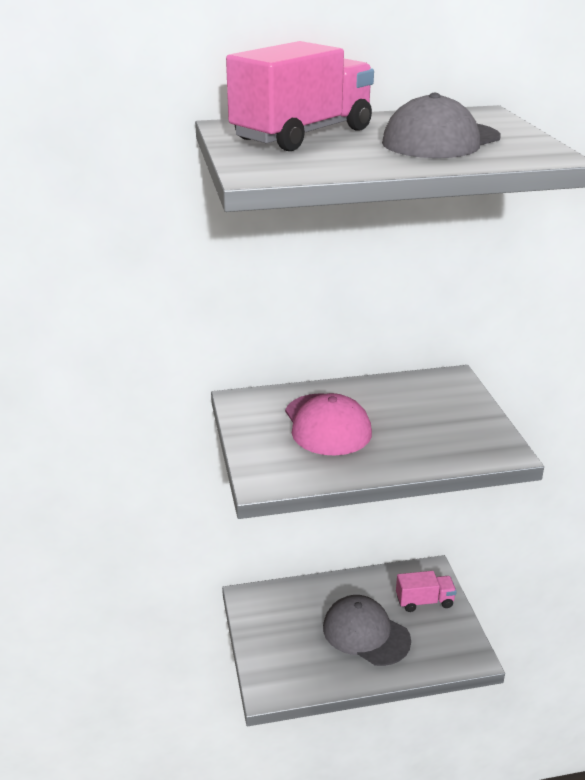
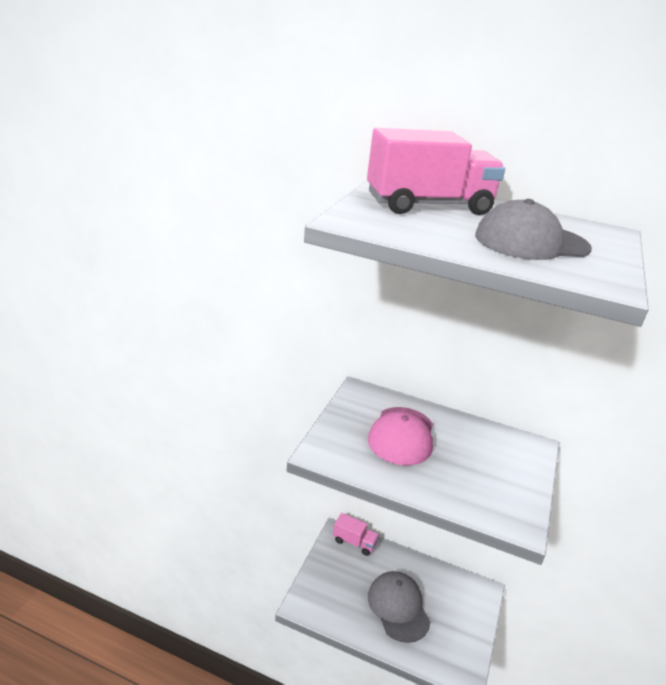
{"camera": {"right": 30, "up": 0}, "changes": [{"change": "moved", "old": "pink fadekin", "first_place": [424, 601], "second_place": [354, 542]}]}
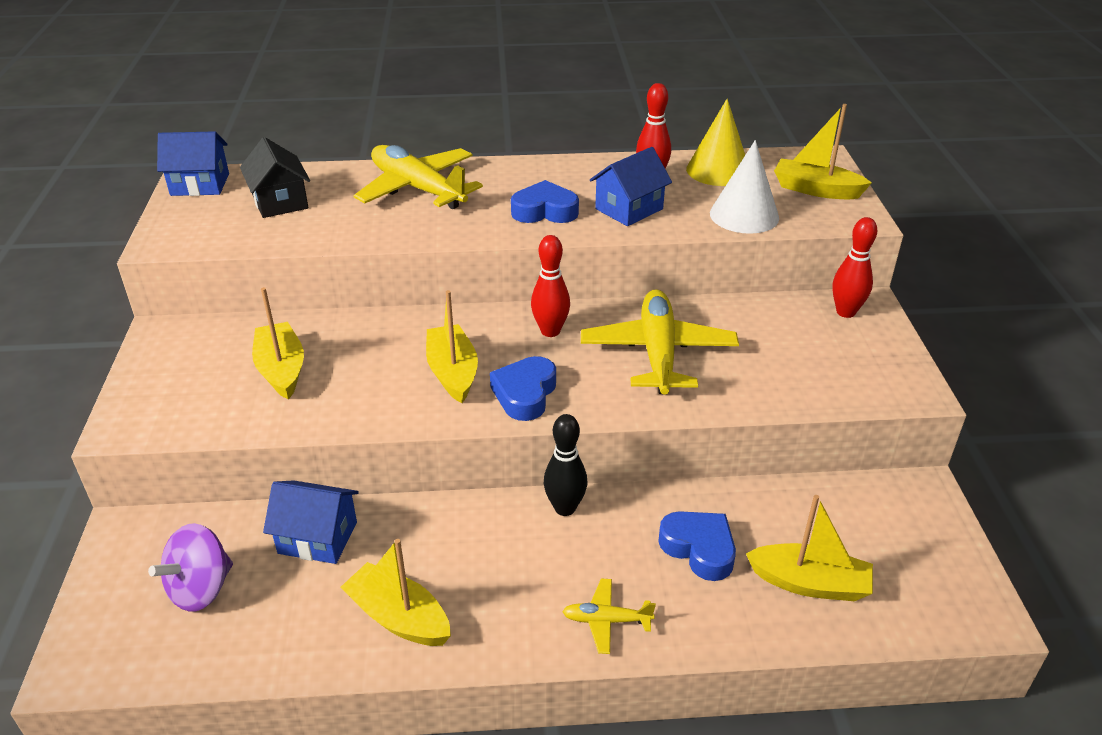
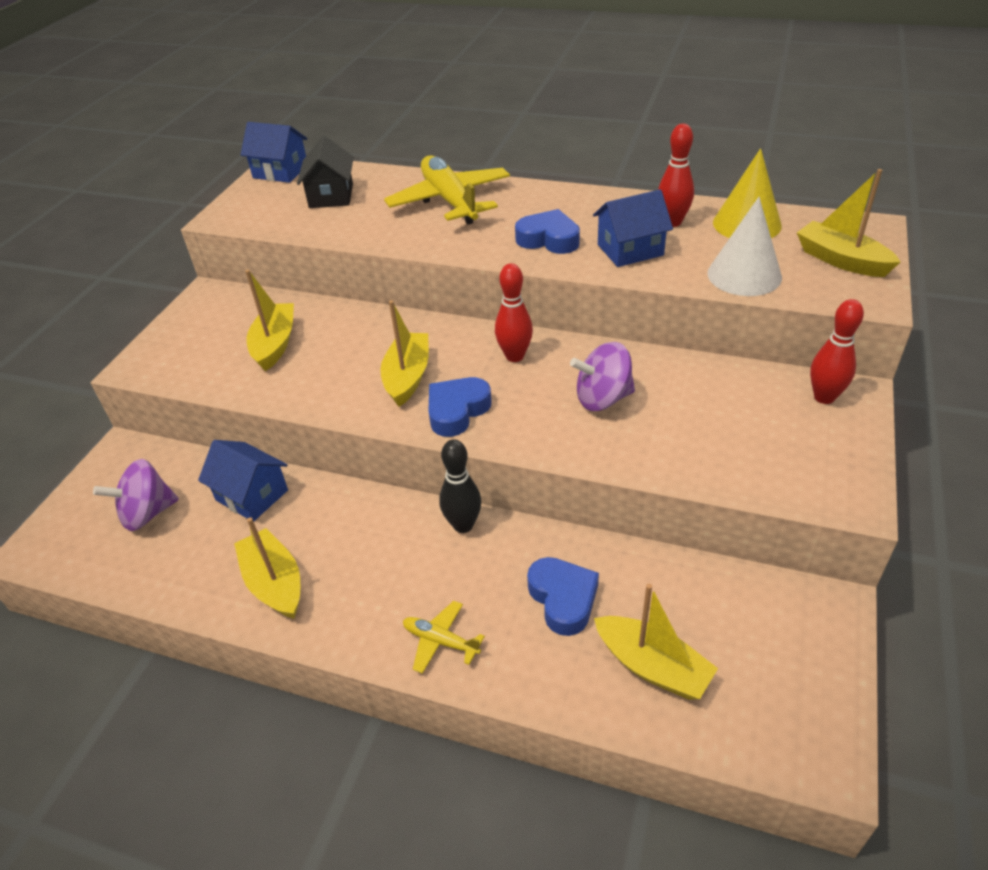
{"camera": {"right": 25, "up": 5}, "changes": [{"change": "replaced", "old": "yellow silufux", "new": "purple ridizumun", "first_place": [658, 353], "second_place": [602, 398]}]}
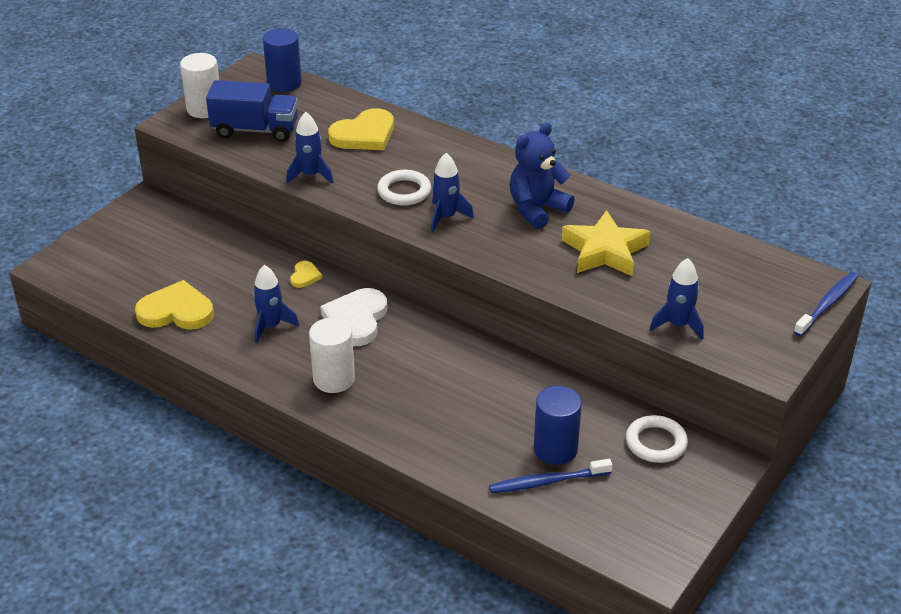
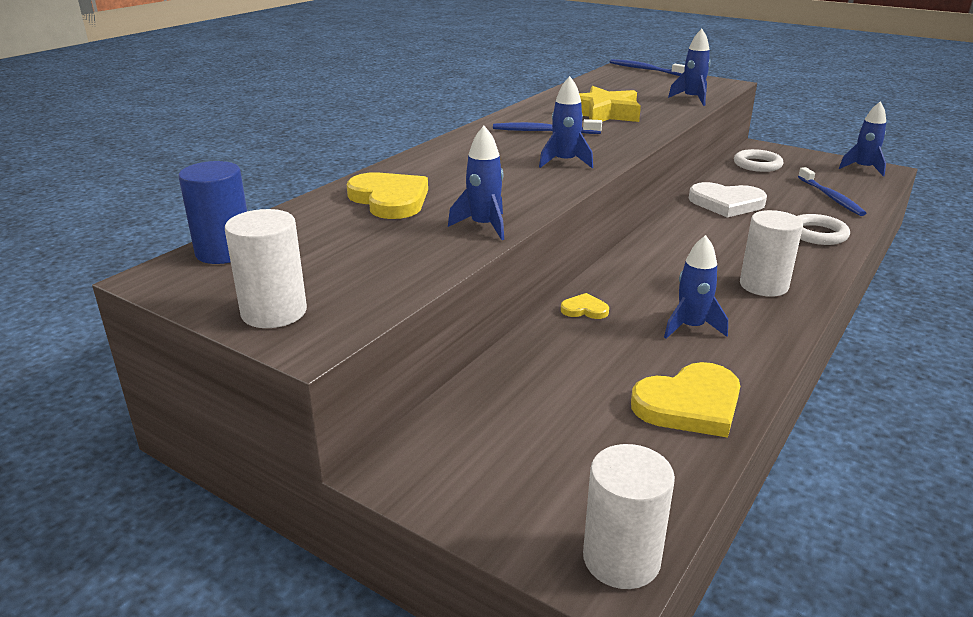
{"camera": {"right": -90, "up": -10}, "changes": [{"change": "removed", "old": "blue fadekin", "first_place": [255, 130]}, {"change": "replaced", "old": "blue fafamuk", "new": "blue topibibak", "first_place": [537, 209], "second_place": [543, 131]}, {"change": "moved", "old": "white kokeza", "first_place": [404, 191], "second_place": [817, 234]}, {"change": "turned", "old": "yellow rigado", "first_place": [176, 311], "second_place": [689, 404], "degrees": -120}, {"change": "moved", "old": "white rigado", "first_place": [356, 319], "second_place": [726, 203]}, {"change": "removed", "old": "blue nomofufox", "first_place": [555, 449]}, {"change": "added", "new": "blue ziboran", "second_place": [863, 168]}, {"change": "added", "new": "white nomofufox", "second_place": [621, 559]}]}
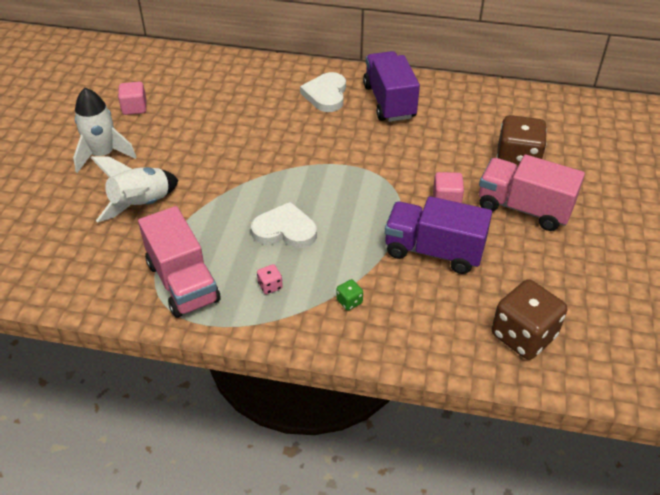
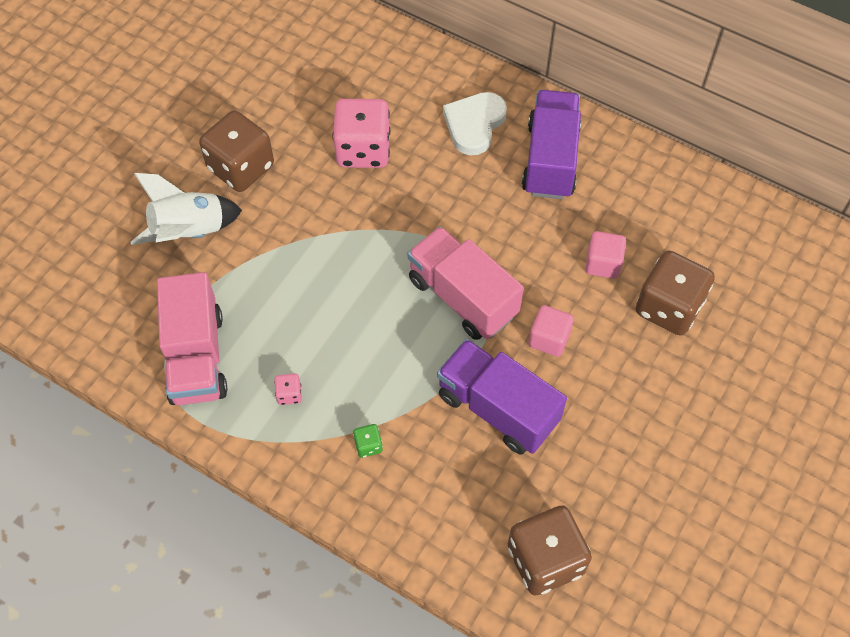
{"camera": {"right": 20, "up": 15}, "changes": [{"change": "moved", "old": "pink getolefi", "first_place": [134, 108], "second_place": [603, 263]}, {"change": "removed", "old": "white ziboran", "first_place": [103, 154]}, {"change": "moved", "old": "pink fadekin", "first_place": [523, 208], "second_place": [462, 297]}, {"change": "removed", "old": "white rigado", "first_place": [285, 230]}, {"change": "added", "new": "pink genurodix", "second_place": [363, 150]}, {"change": "added", "new": "brown genurodix", "second_place": [241, 167]}]}
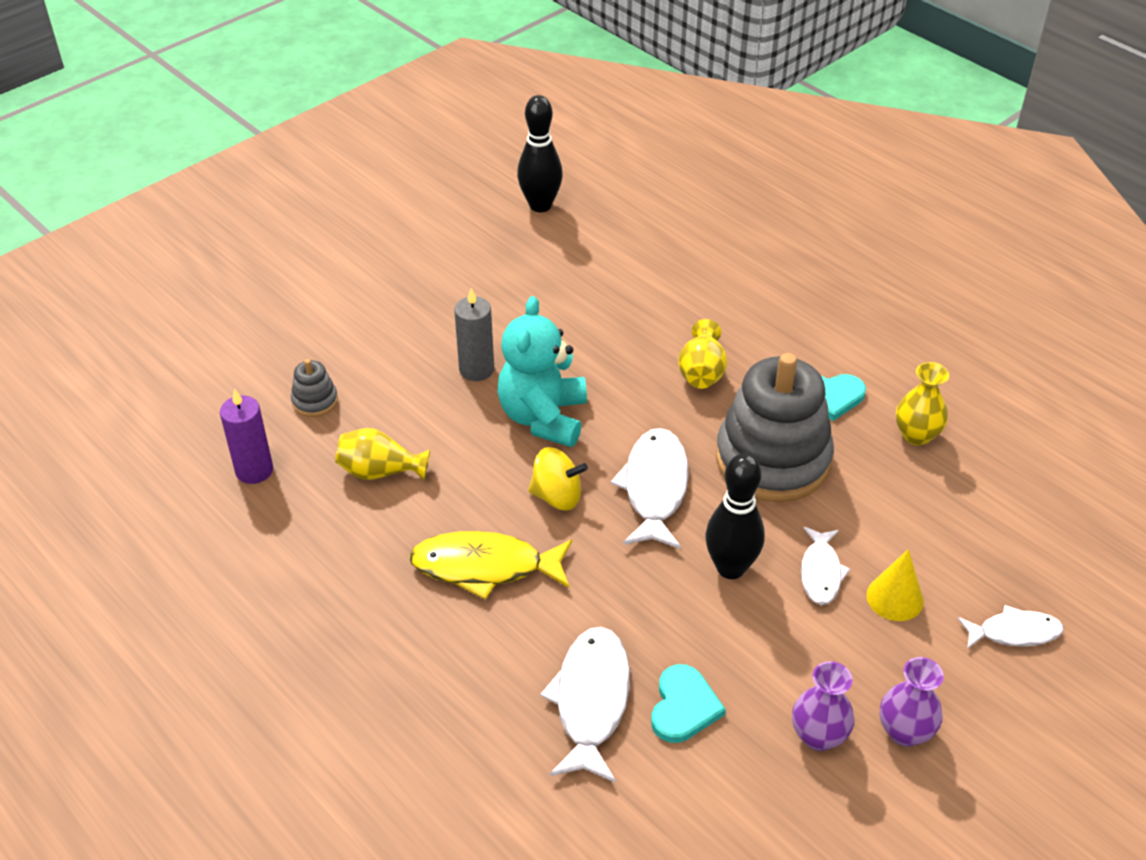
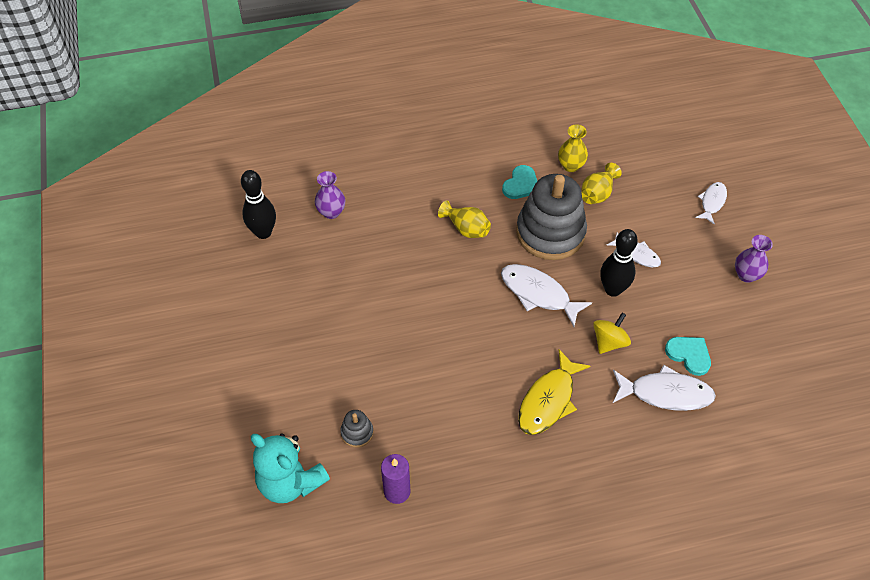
{"camera": {"right": -60, "up": 10}, "changes": [{"change": "removed", "old": "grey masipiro", "first_place": [476, 369]}, {"change": "moved", "old": "turquoise fafamuk", "first_place": [543, 417], "second_place": [290, 482]}, {"change": "moved", "old": "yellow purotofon", "first_place": [380, 472], "second_place": [597, 193]}, {"change": "moved", "old": "yellow ridizumun", "first_place": [557, 496], "second_place": [609, 342]}, {"change": "removed", "old": "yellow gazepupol", "first_place": [895, 598]}, {"change": "turned", "old": "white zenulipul", "first_place": [591, 701], "second_place": [665, 393], "degrees": 150}, {"change": "moved", "old": "purple purotofon", "first_place": [818, 736], "second_place": [331, 212]}]}
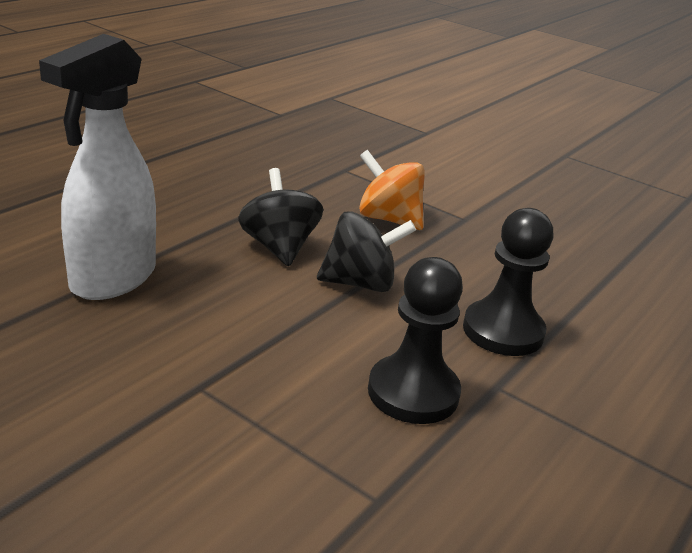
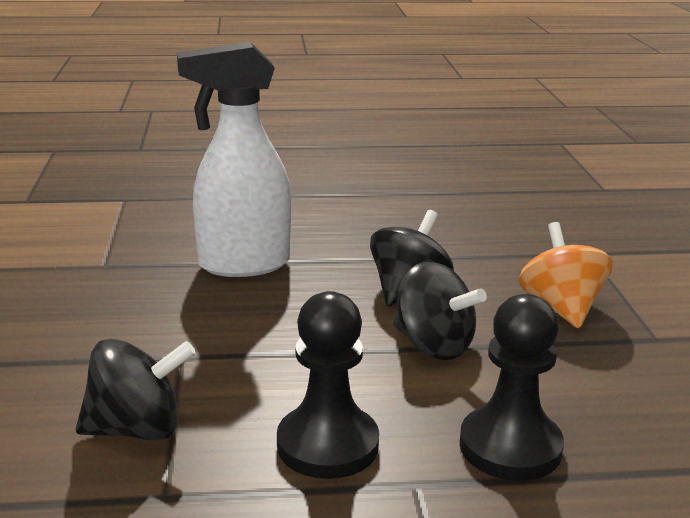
{"camera": {"right": 50, "up": -5}, "changes": [{"change": "added", "new": "black ridizumun", "second_place": [137, 429]}]}
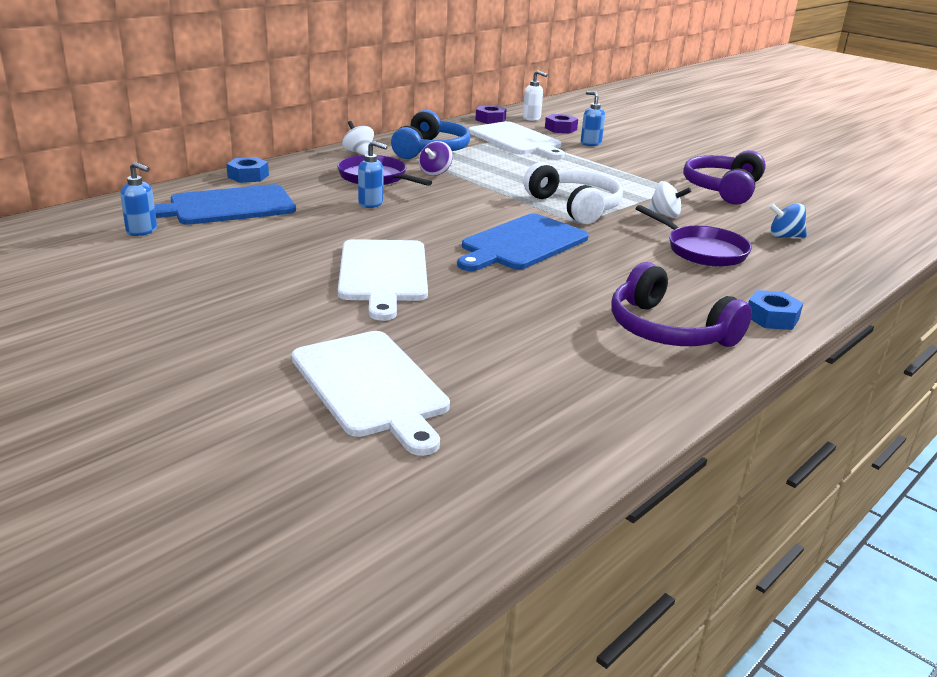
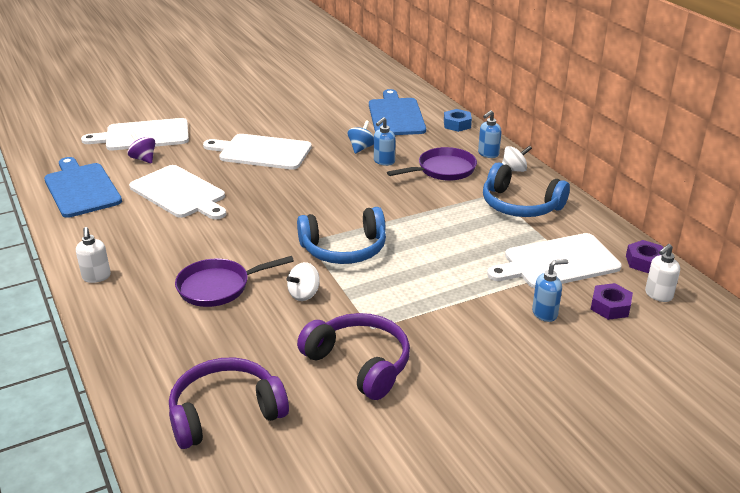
{"camera": {"right": 110, "up": 5}, "changes": [{"change": "moved", "old": "purple ridizumun", "first_place": [435, 173], "second_place": [143, 159]}, {"change": "moved", "old": "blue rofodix", "first_place": [142, 231], "second_place": [488, 154]}, {"change": "recoloured", "old": "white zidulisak", "new": "blue zidulisak", "first_place": [575, 206], "second_place": [344, 249]}, {"change": "moved", "old": "blue ridizumun", "first_place": [784, 236], "second_place": [361, 148]}, {"change": "moved", "old": "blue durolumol", "first_place": [521, 244], "second_place": [81, 188]}, {"change": "moved", "old": "purple zidulisak", "first_place": [668, 330], "second_place": [225, 413]}, {"change": "replaced", "old": "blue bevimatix", "new": "white rofodix", "first_place": [772, 317], "second_place": [96, 277]}, {"change": "added", "new": "white durolumol", "second_place": [179, 193]}]}
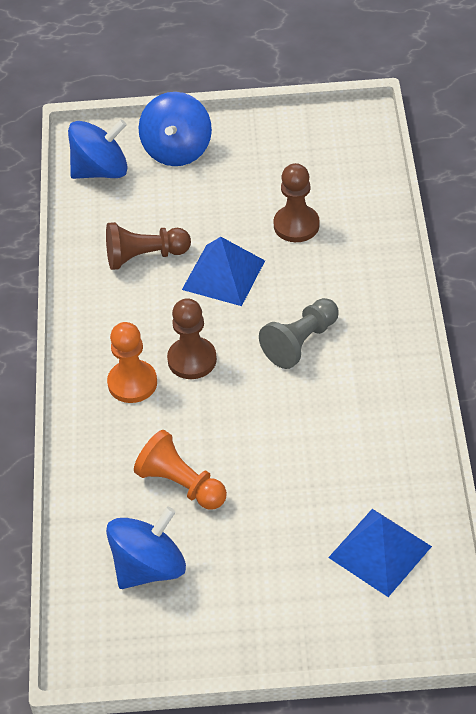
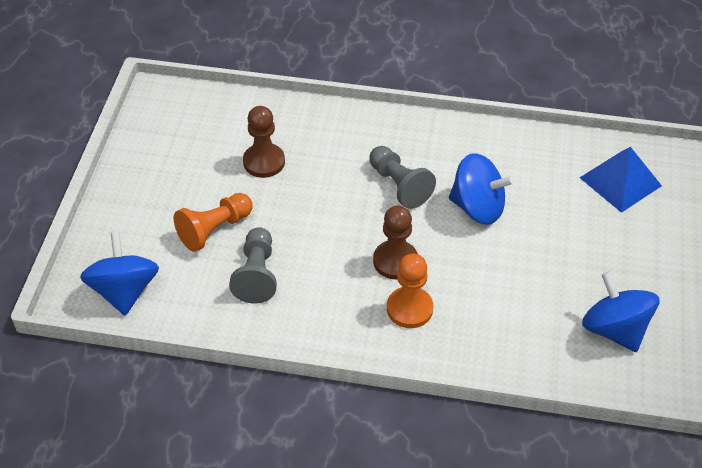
{"camera": {"right": -80, "up": 0}, "changes": [{"change": "moved", "old": "blue ridizumun", "first_place": [177, 150], "second_place": [477, 207]}, {"change": "recoloured", "old": "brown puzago", "new": "grey puzago", "first_place": [144, 256], "second_place": [256, 275]}, {"change": "removed", "old": "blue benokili", "first_place": [223, 275]}, {"change": "moved", "old": "orange puzago", "first_place": [181, 484], "second_place": [214, 229]}]}
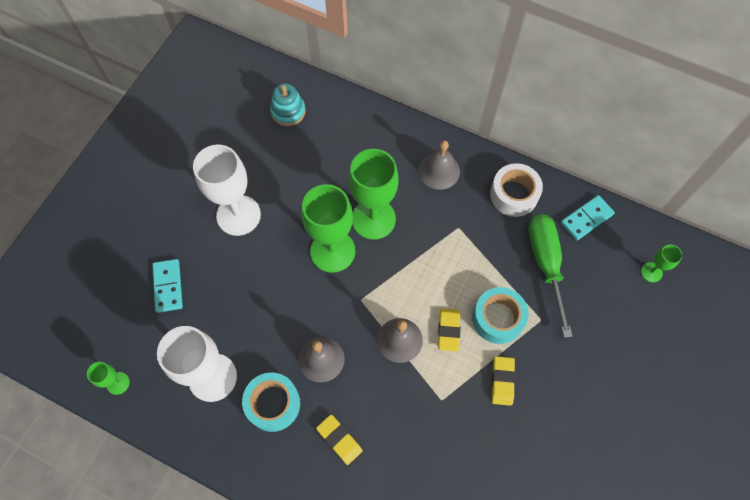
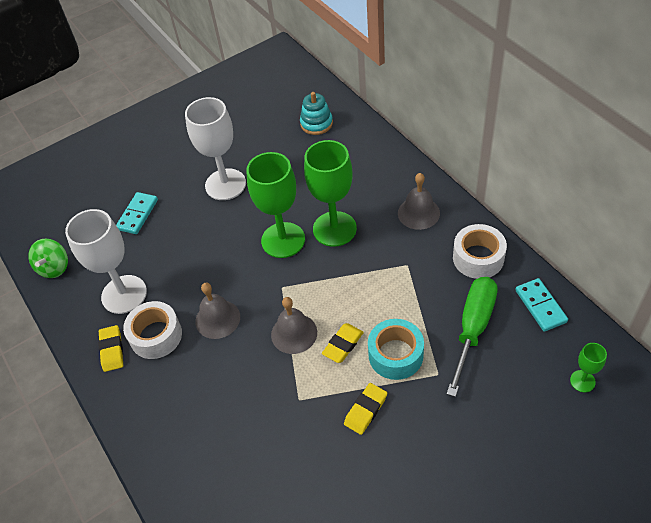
{"camera": {"right": 35, "up": -15}, "changes": [{"change": "turned", "old": "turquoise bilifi", "first_place": [586, 219], "second_place": [540, 306], "degrees": 75}, {"change": "replaced", "old": "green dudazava", "new": "green ridizumun", "first_place": [118, 383], "second_place": [54, 268]}, {"change": "recoloured", "old": "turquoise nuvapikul", "new": "white nuvapikul", "first_place": [273, 404], "second_place": [156, 336]}, {"change": "moved", "old": "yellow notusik", "first_place": [339, 440], "second_place": [112, 350]}]}
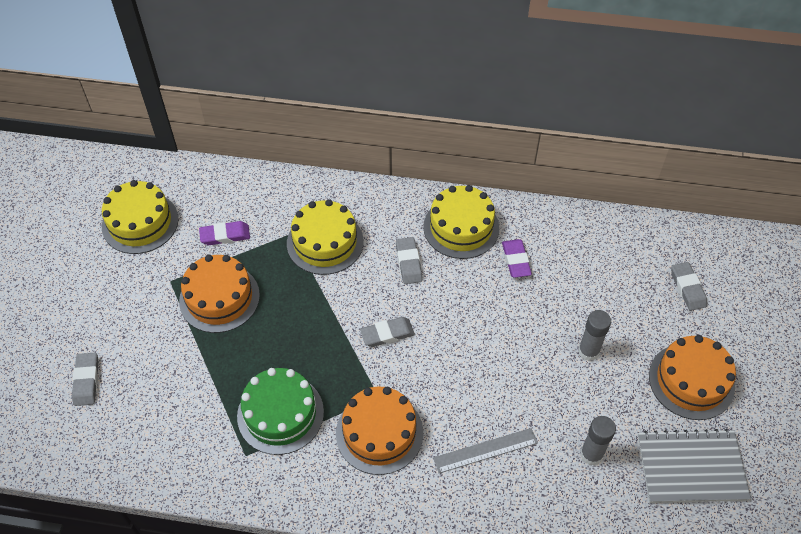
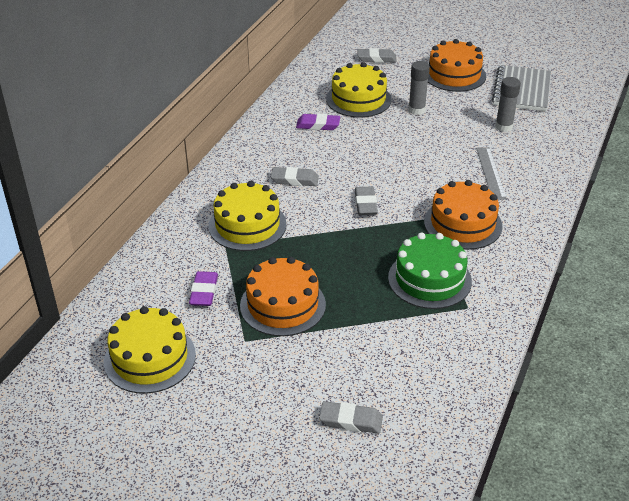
{"camera": {"right": -75, "up": -15}, "changes": [{"change": "moved", "old": "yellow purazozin", "first_place": [461, 227], "second_place": [358, 99]}]}
